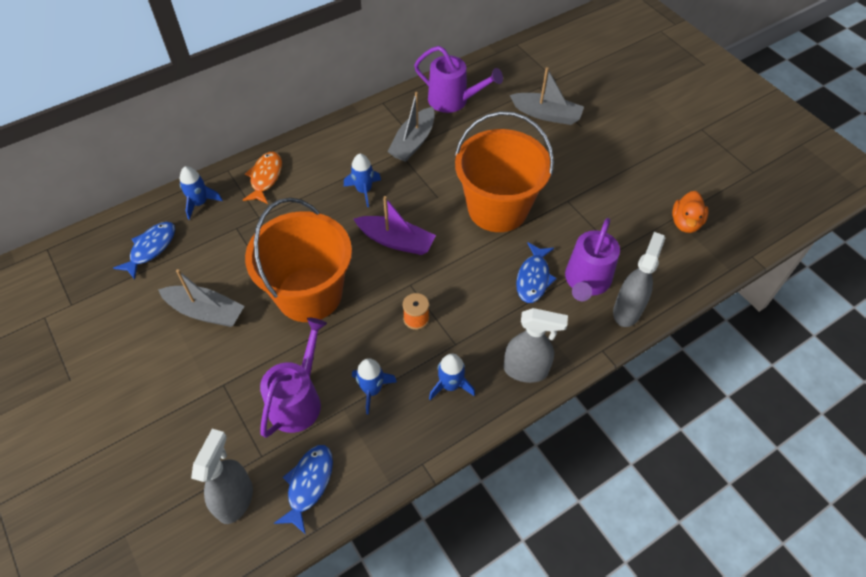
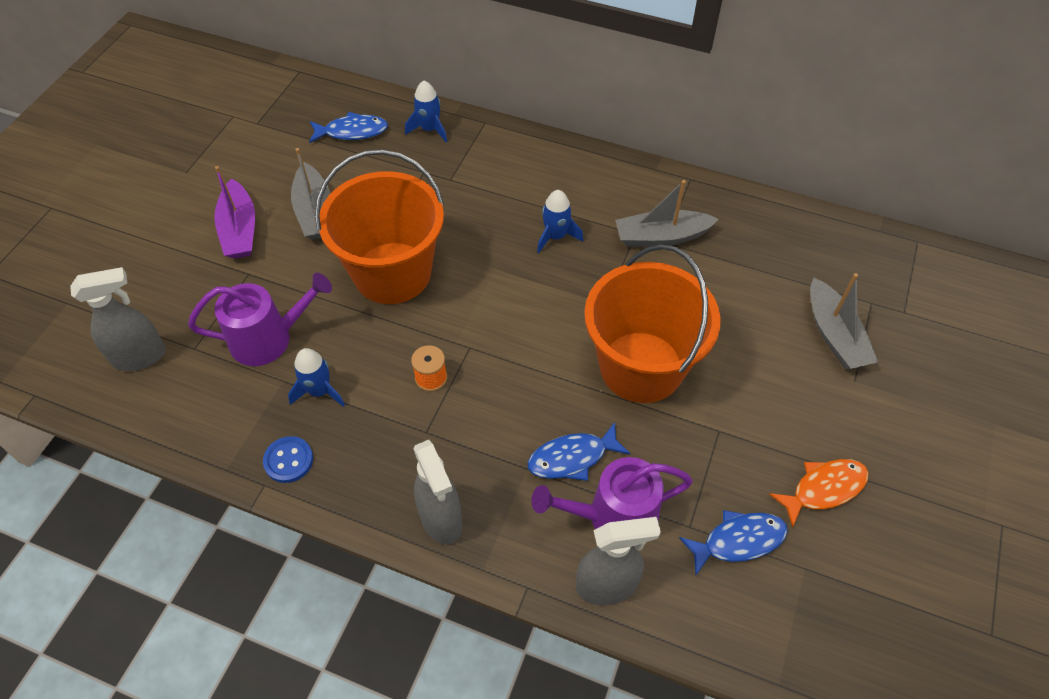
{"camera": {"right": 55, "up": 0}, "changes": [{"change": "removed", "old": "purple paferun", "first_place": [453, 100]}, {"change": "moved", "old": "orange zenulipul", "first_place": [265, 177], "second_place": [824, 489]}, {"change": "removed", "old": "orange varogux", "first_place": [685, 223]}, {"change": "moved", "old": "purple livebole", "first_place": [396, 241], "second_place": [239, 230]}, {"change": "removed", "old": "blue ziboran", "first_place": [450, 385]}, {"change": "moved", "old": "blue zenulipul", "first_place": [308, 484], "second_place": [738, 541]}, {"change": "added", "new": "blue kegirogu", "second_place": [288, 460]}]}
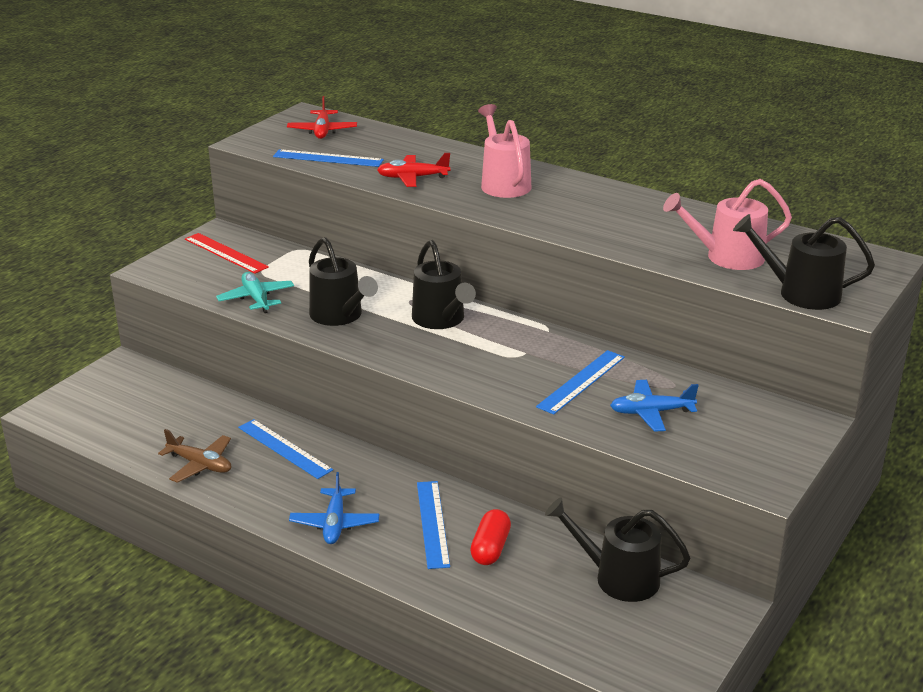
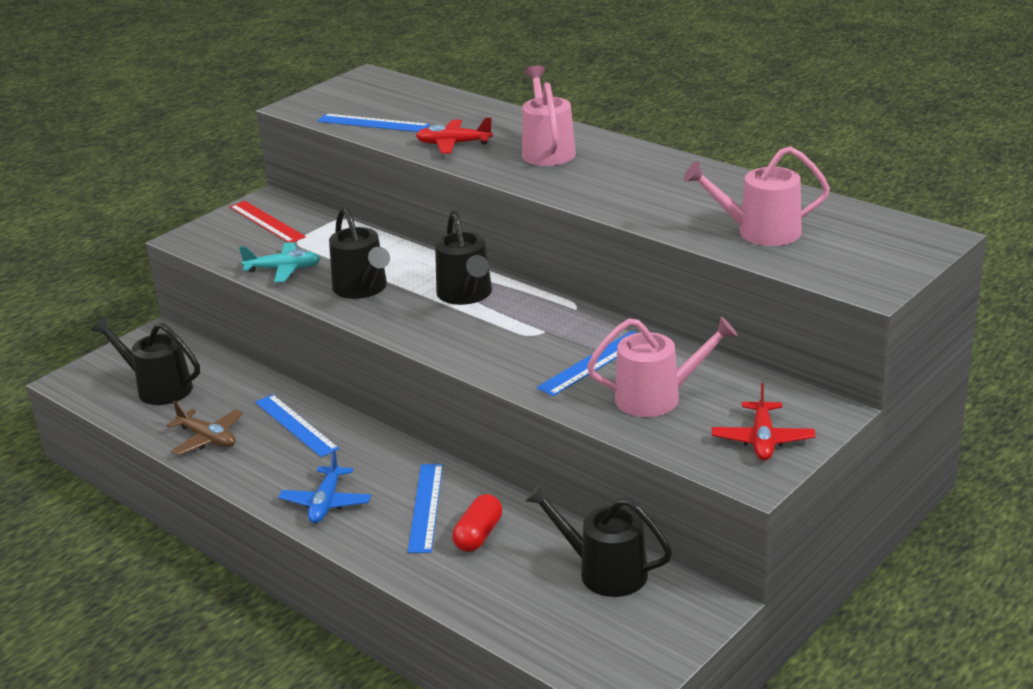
{"camera": {"right": 10, "up": 0}, "changes": [{"change": "moved", "old": "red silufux", "first_place": [322, 131], "second_place": [762, 440]}, {"change": "moved", "old": "black paferun", "first_place": [800, 293], "second_place": [158, 388]}, {"change": "turned", "old": "turquoise silufux", "first_place": [256, 299], "second_place": [283, 269], "degrees": 105}, {"change": "replaced", "old": "blue silufux", "new": "pink paferun", "first_place": [651, 412], "second_place": [658, 397]}]}
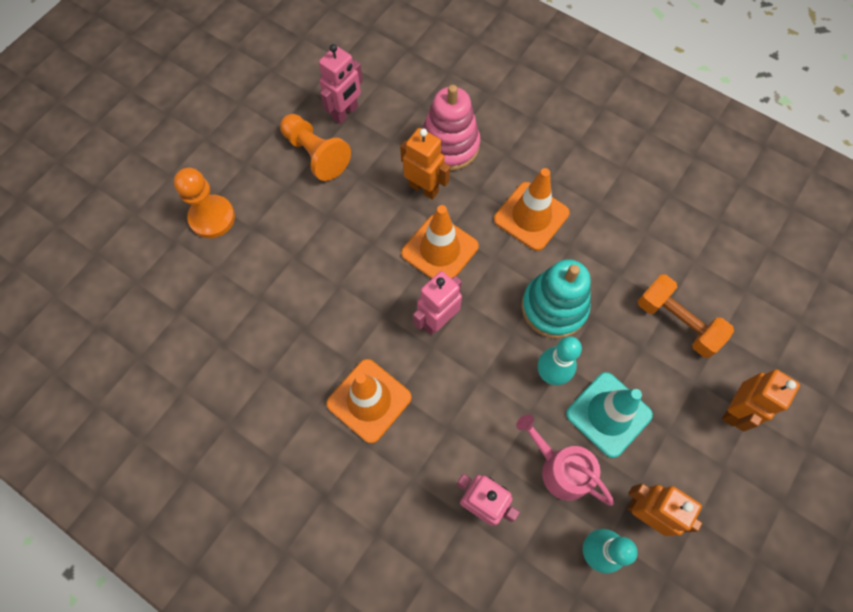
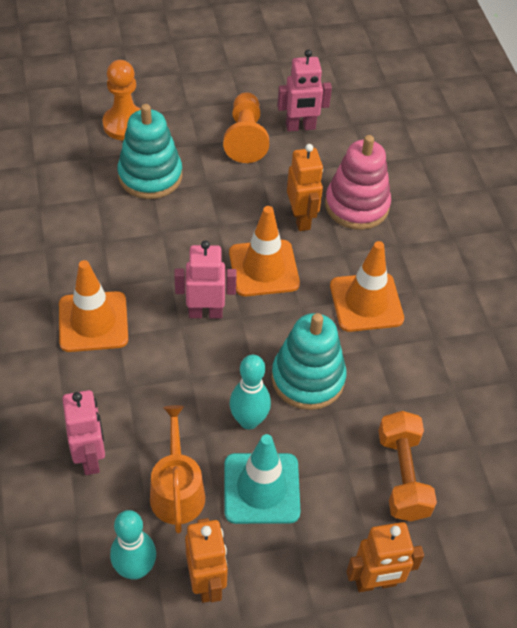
{"camera": {"right": 40, "up": -15}, "changes": [{"change": "recoloured", "old": "pink paferun", "new": "orange paferun", "first_place": [561, 469], "second_place": [177, 490]}, {"change": "added", "new": "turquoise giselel", "second_place": [150, 176]}]}
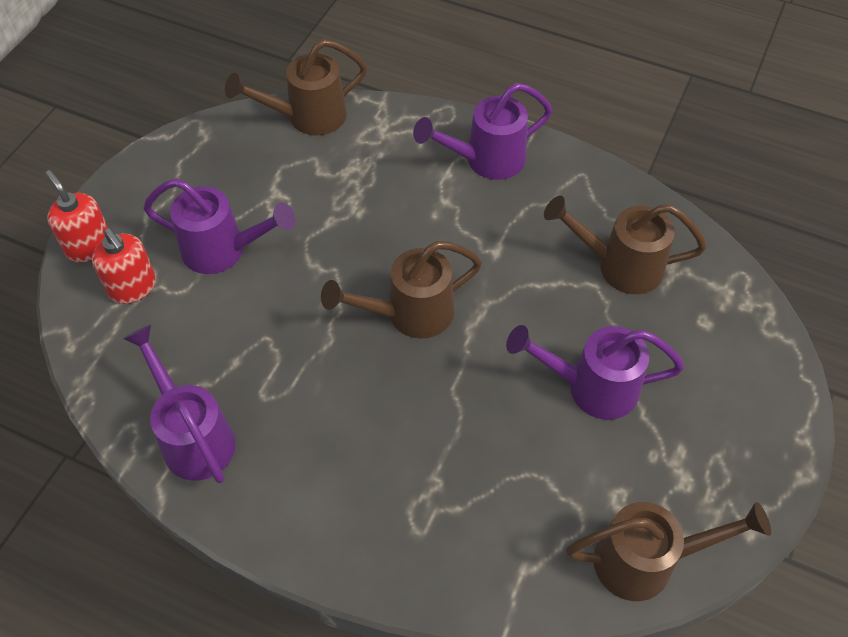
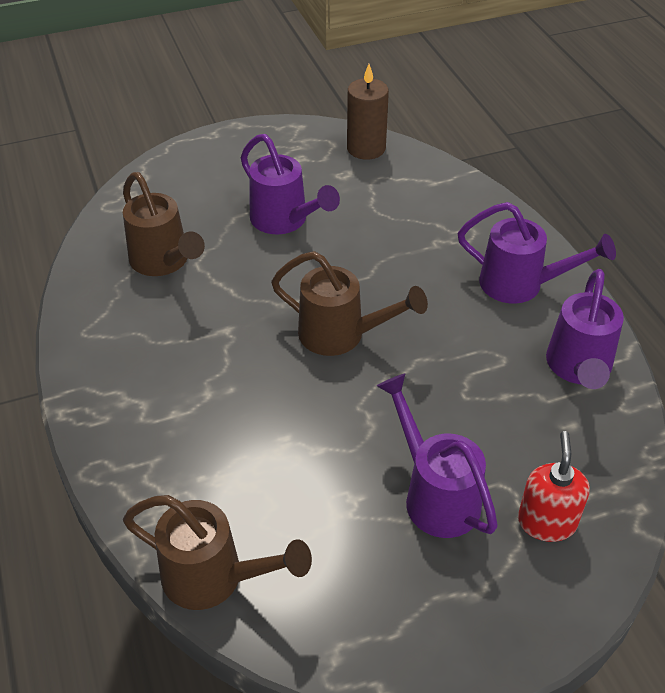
{"camera": {"right": -135, "up": -10}, "changes": [{"change": "moved", "old": "purple paferun", "first_place": [486, 160], "second_place": [521, 285]}, {"change": "removed", "old": "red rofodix", "first_place": [89, 246]}, {"change": "replaced", "old": "brown paferun", "new": "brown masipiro", "first_place": [646, 561], "second_place": [366, 148]}]}
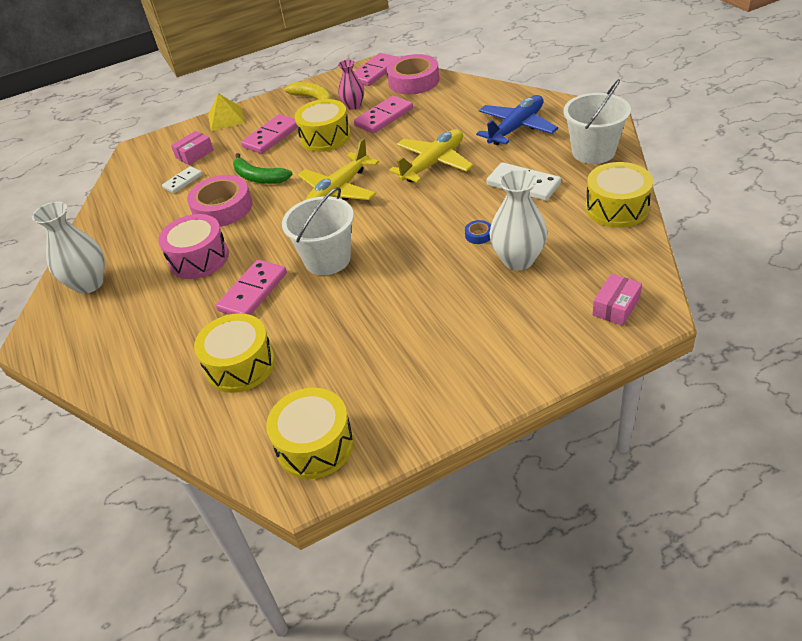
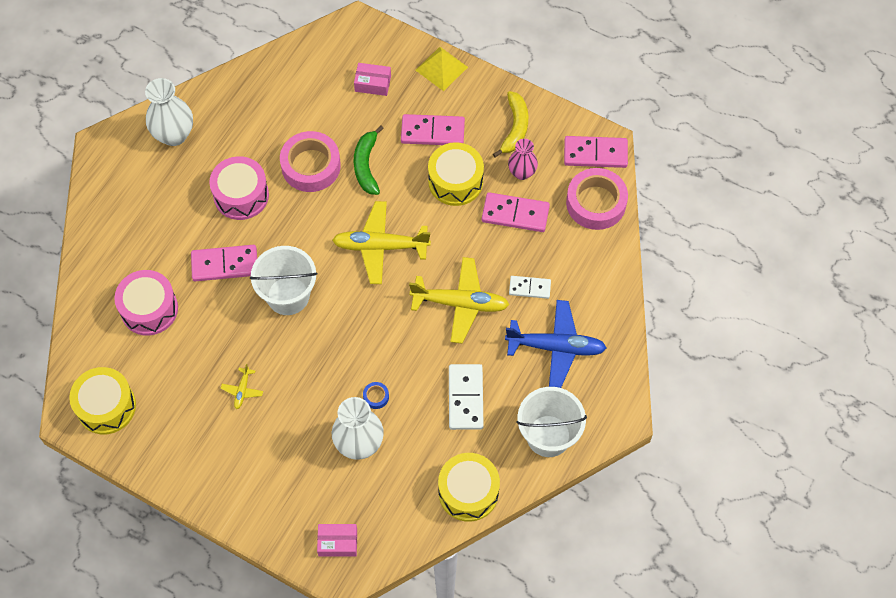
{"camera": {"right": 50, "up": 20}, "changes": [{"change": "moved", "old": "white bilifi", "first_place": [183, 181], "second_place": [529, 288]}, {"change": "recoloured", "old": "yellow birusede", "new": "pink birusede", "first_place": [240, 365], "second_place": [149, 309]}, {"change": "added", "new": "yellow silufux", "second_place": [242, 390]}]}
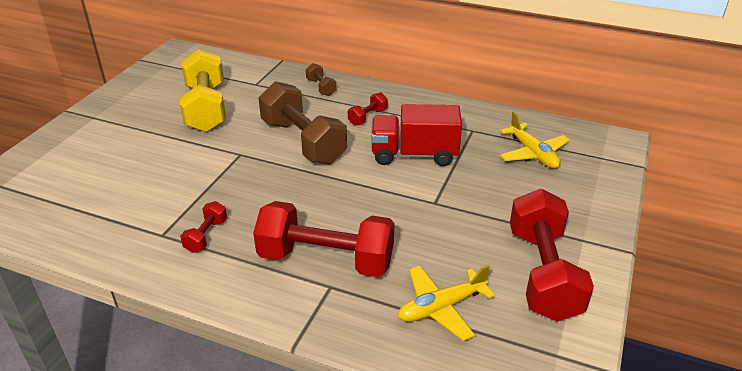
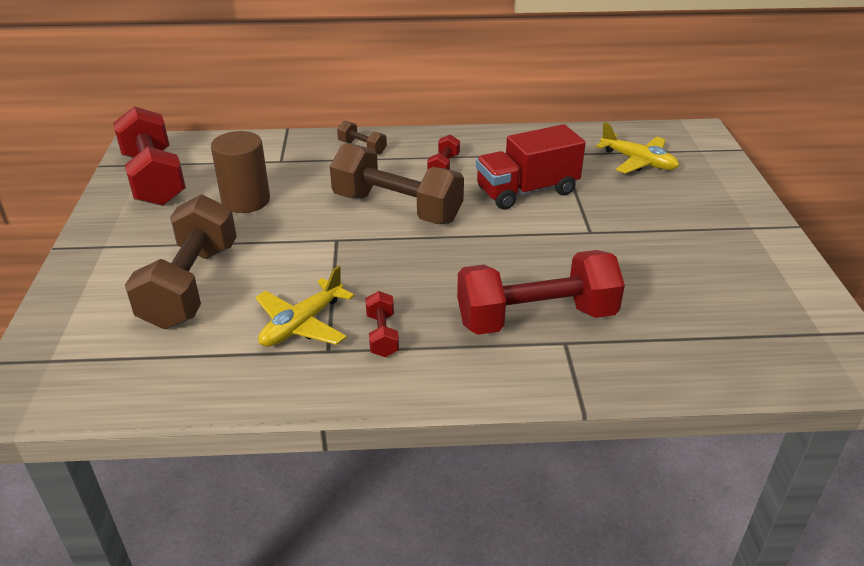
{"camera": {"right": -25, "up": 0}, "changes": [{"change": "replaced", "old": "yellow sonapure", "new": "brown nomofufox", "first_place": [206, 108], "second_place": [246, 200]}, {"change": "moved", "old": "red sonapure", "first_place": [543, 273], "second_place": [154, 179]}, {"change": "moved", "old": "yellow silufux", "first_place": [441, 307], "second_place": [302, 324]}, {"change": "added", "new": "brown sonapure", "second_place": [191, 285]}]}
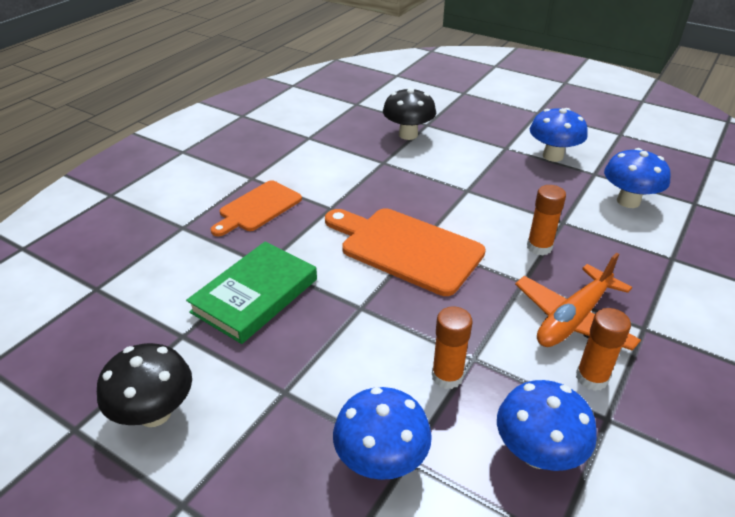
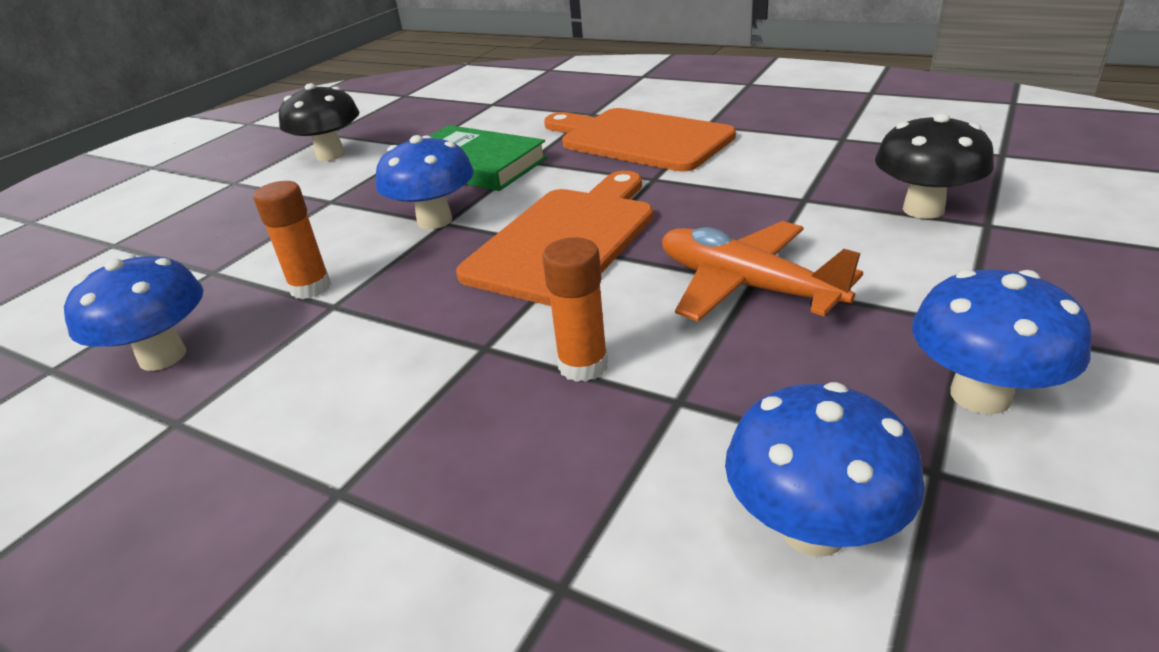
{"camera": {"right": 90, "up": -5}, "changes": [{"change": "resized", "old": "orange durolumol", "first_place": [258, 208], "second_place": [639, 139], "factor": 1.57}, {"change": "moved", "old": "orange silufux", "first_place": [573, 319], "second_place": [746, 286]}, {"change": "removed", "old": "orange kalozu", "first_place": [591, 378]}, {"change": "moved", "old": "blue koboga", "first_place": [381, 461], "second_place": [434, 221]}]}
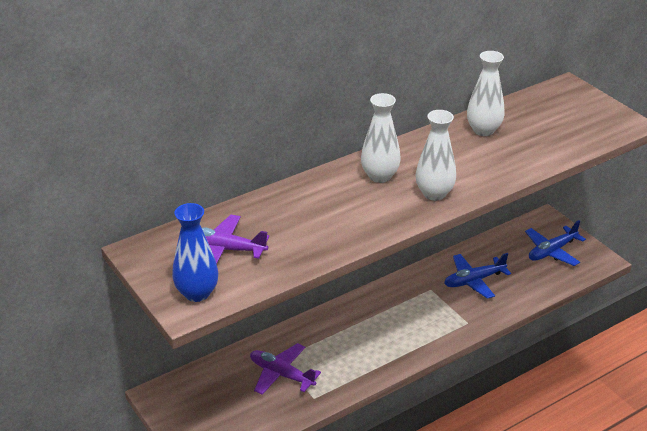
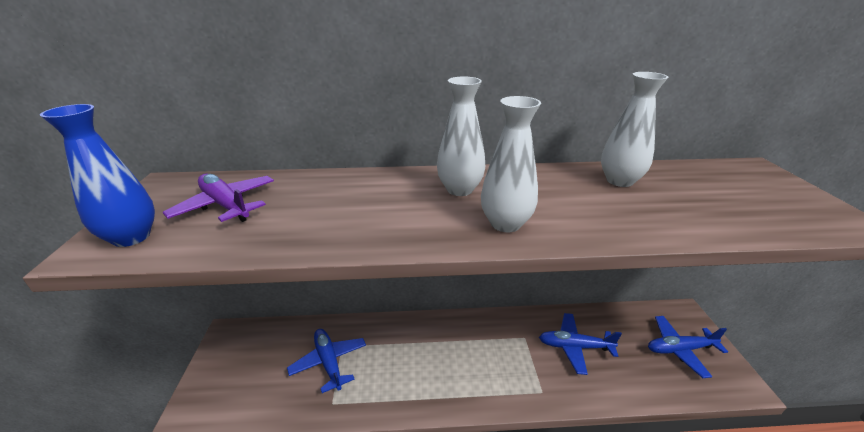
{"camera": {"right": 30, "up": -5}, "changes": [{"change": "recoloured", "old": "purple silufux", "new": "blue silufux", "first_place": [281, 374], "second_place": [329, 362]}]}
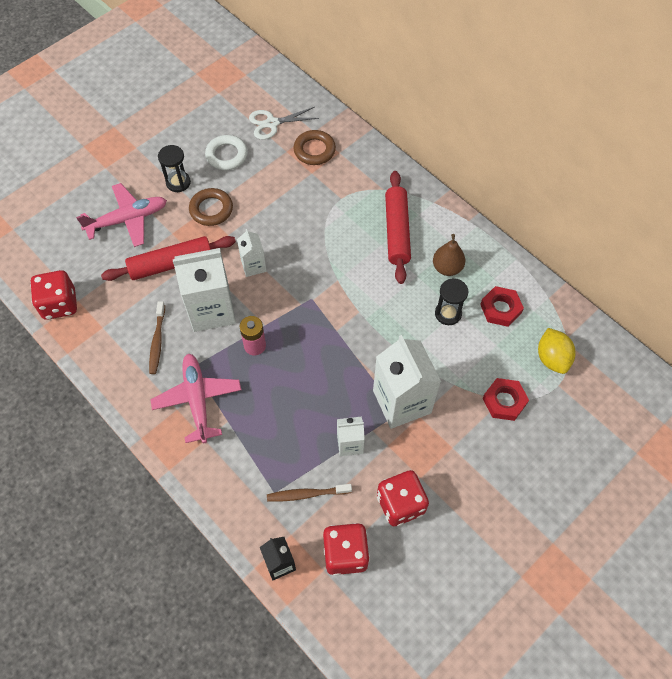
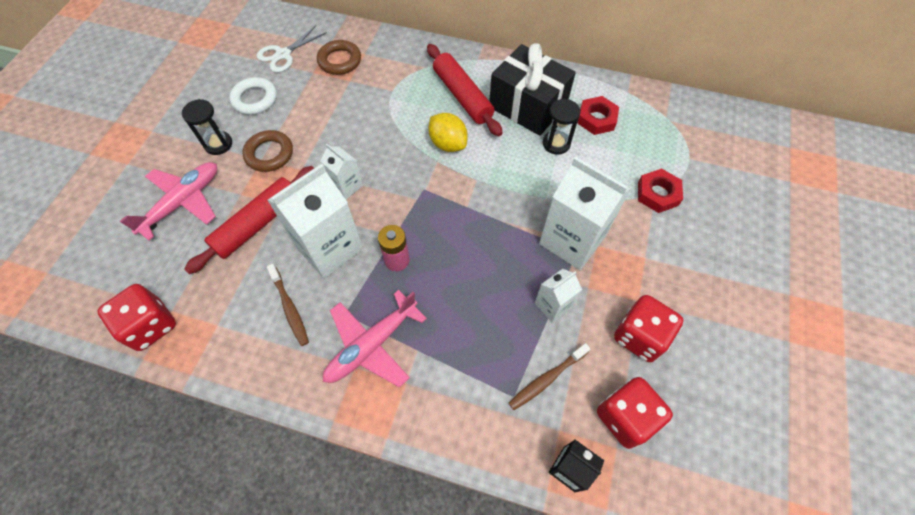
{"camera": {"right": -30, "up": 0}, "changes": [{"change": "replaced", "old": "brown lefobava", "new": "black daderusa", "first_place": [447, 268], "second_place": [527, 106]}, {"change": "moved", "old": "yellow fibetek", "first_place": [552, 358], "second_place": [448, 144]}, {"change": "turned", "old": "pink silufux", "first_place": [197, 399], "second_place": [371, 345], "degrees": -90}]}
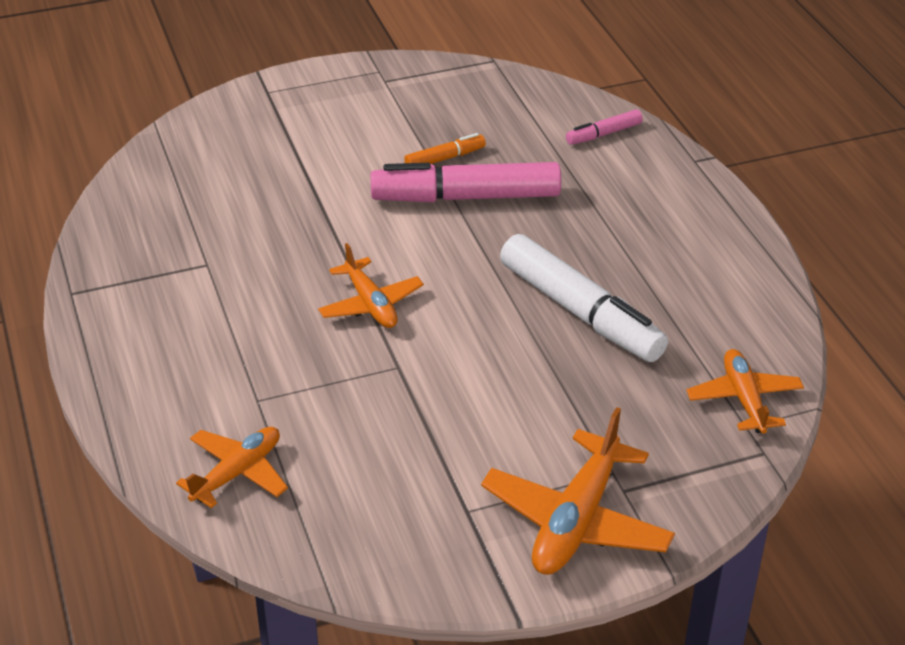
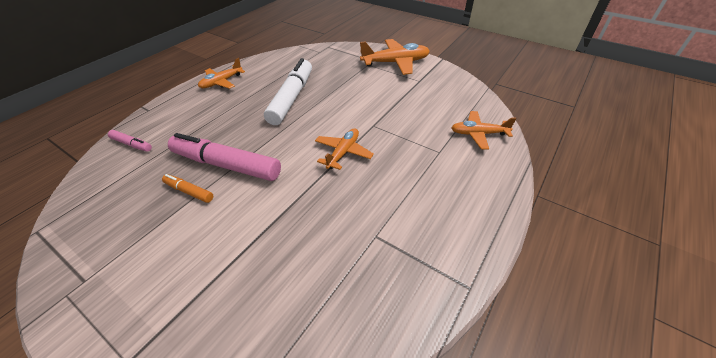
{"camera": {"right": -125, "up": 5}, "changes": [{"change": "turned", "old": "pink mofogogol", "first_place": [465, 197], "second_place": [226, 165], "degrees": 150}, {"change": "moved", "old": "orange silufux", "first_place": [744, 399], "second_place": [222, 82]}]}
